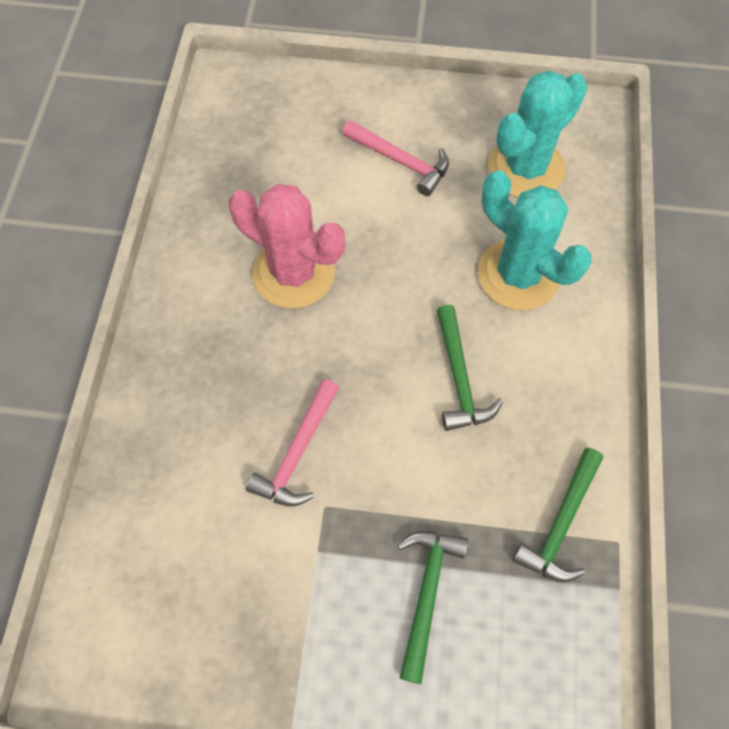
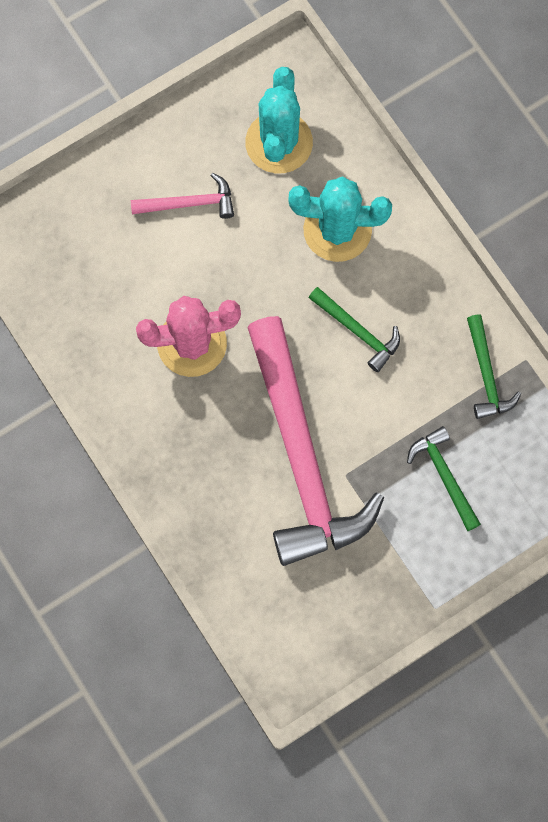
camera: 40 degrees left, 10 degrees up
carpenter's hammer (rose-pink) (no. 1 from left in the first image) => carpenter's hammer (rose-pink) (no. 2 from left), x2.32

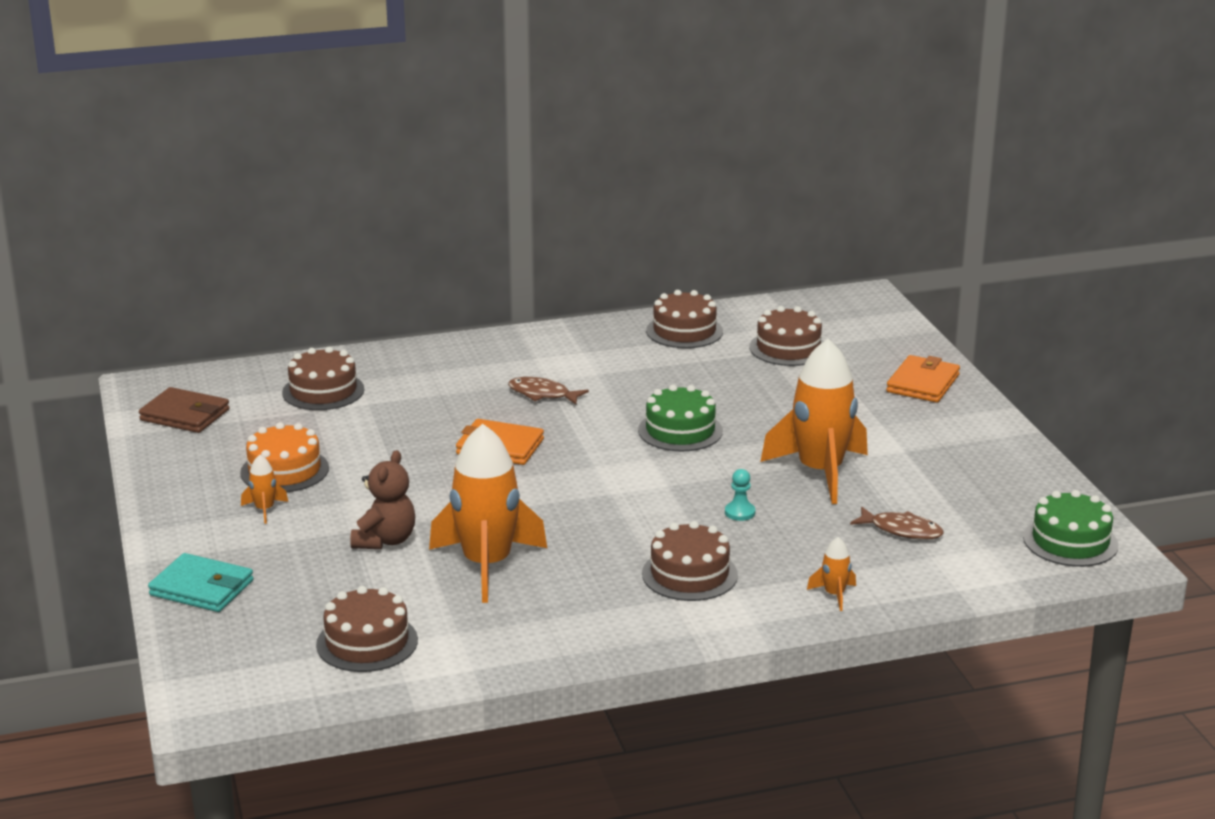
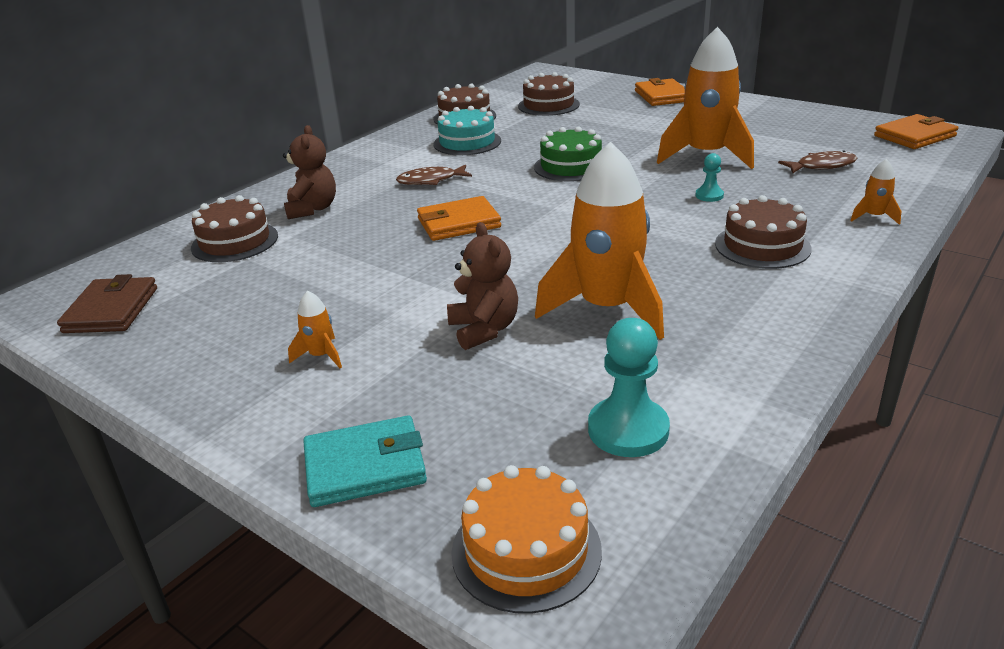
camera: 35 degrees left, 5 degrees up
card wallet (russet), 75 degrees counterclockwise
cake (bright orange), shifted
cake (green) (no. 2 from left) => card wallet (bright orange) (no. 3 from left)
cake (russet) (no. 2 from left) => game pawn (teal) (no. 1 from left)
nothing => cake (teal)
nothing => teddy bear (russet) (no. 1 from left)

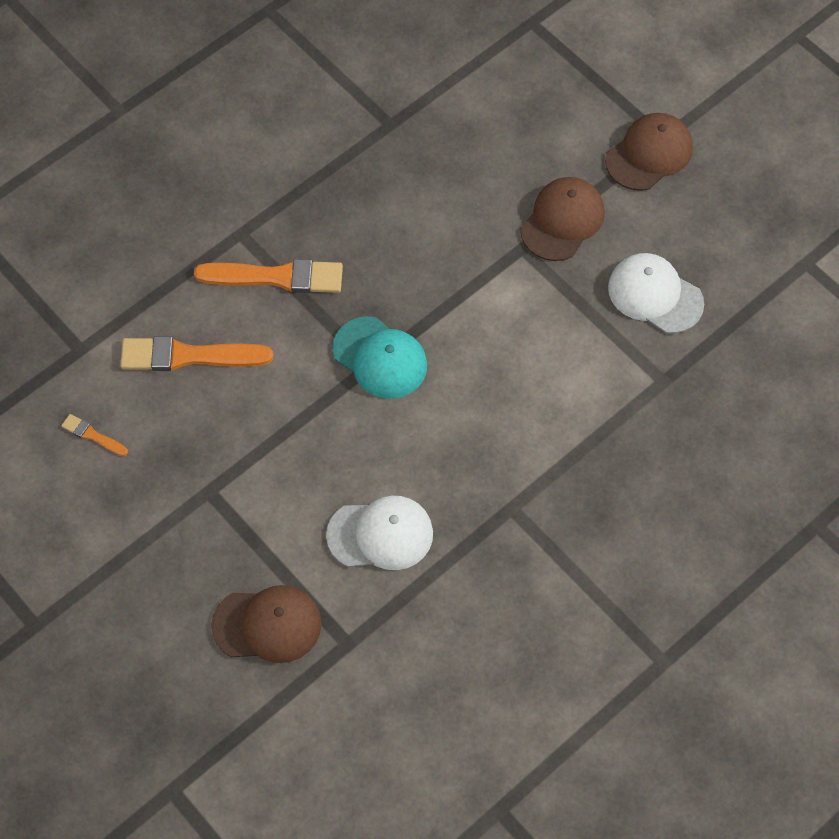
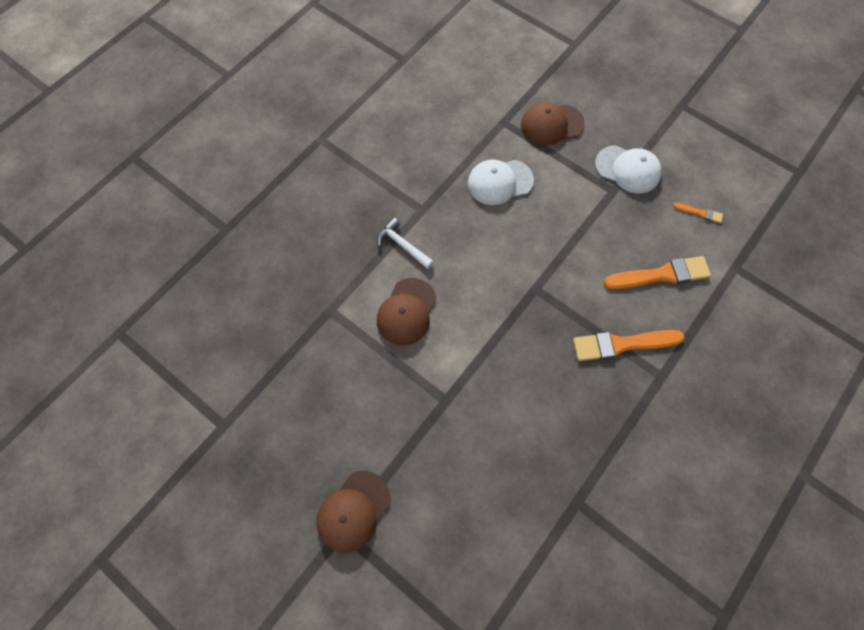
camera: 170 degrees right, 5 degrees up
baseball cap (russet) (no. 2 from left), shifted
baseball cap (pure white) (no. 2 from left), shifted
baseball cap (teal) => nothing
nothing => carpenter's hammer (pure white)

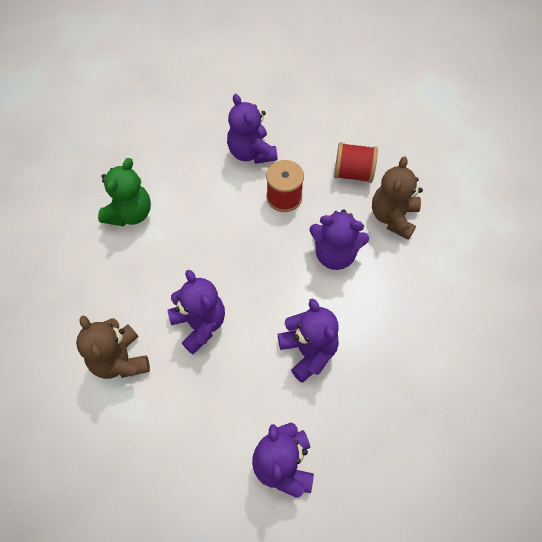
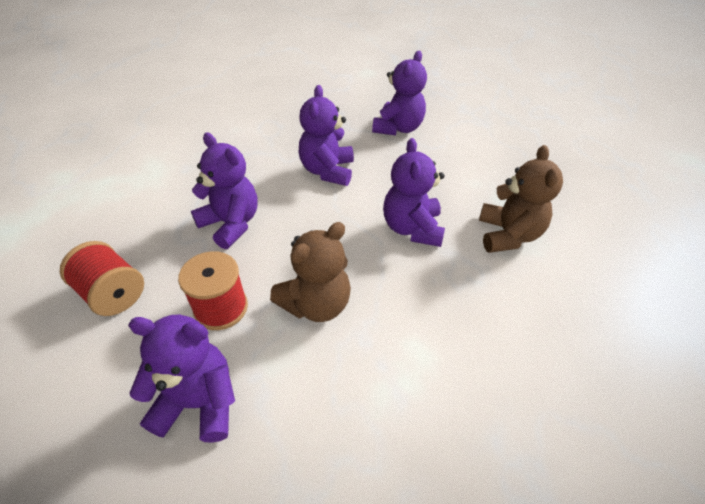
camera: 150 degrees left, 15 degrees down
teddy bear (royal purple) (no. 2 from left in the first image) => teddy bear (royal purple) (no. 1 from left), 90 degrees counterclockwise
teddy bear (russet) (no. 2 from left in the first image) => teddy bear (russet) (no. 1 from left), shifted
teddy bear (green) => nothing

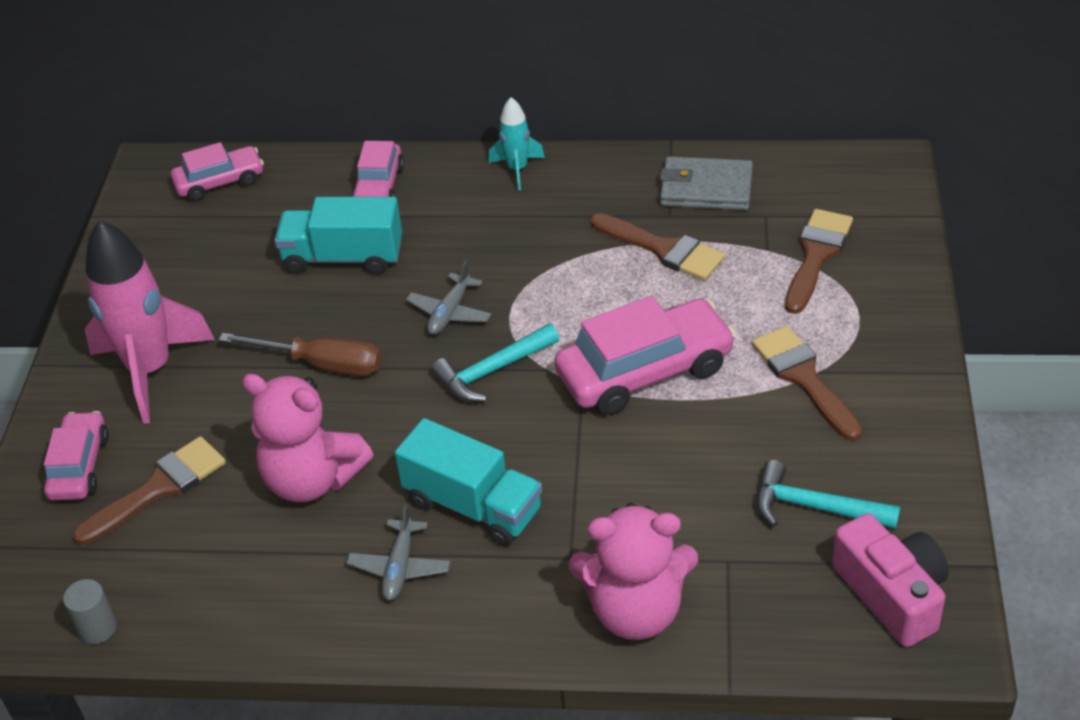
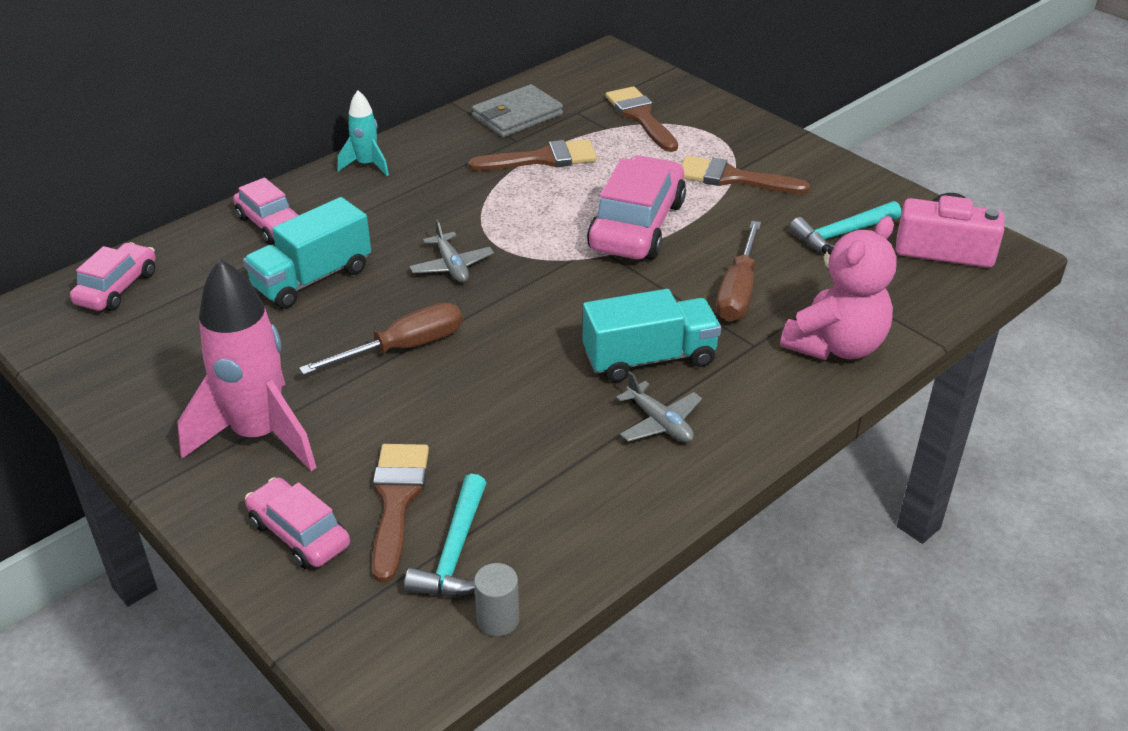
camera: 50 degrees left, 5 degrees down
carpenter's hammer (teal) (no. 1 from left), shifted
teddy bear (rose-pink) (no. 1 from left) => nothing
nothing => flat screwdriver (russet) (no. 2 from left)

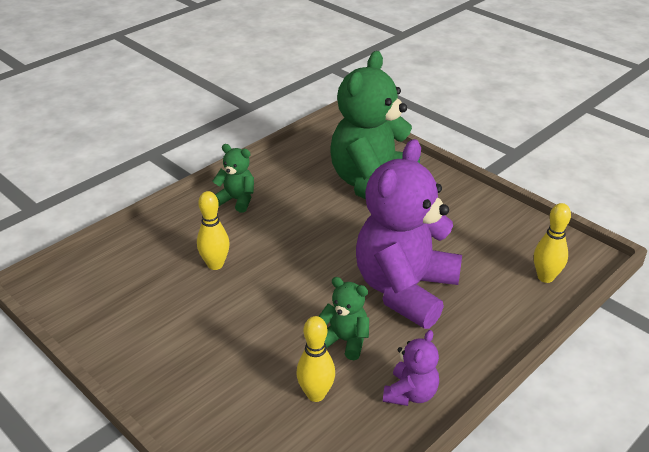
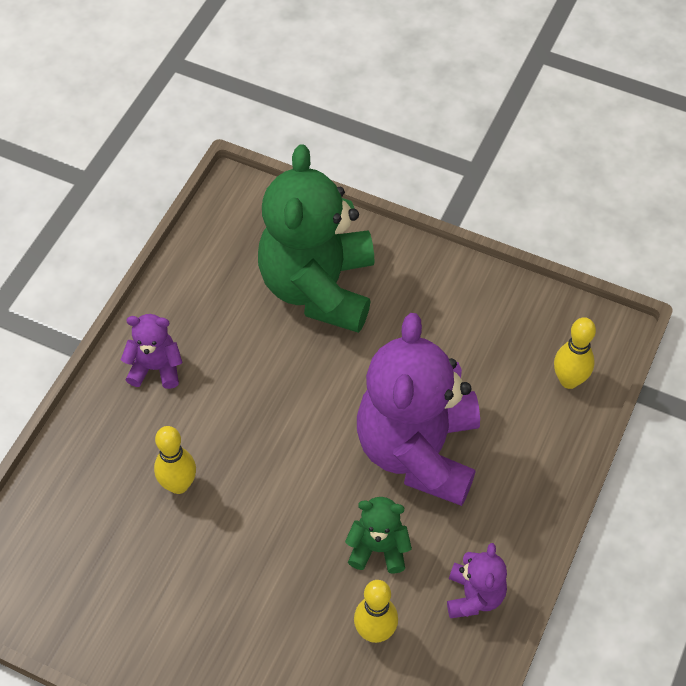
camera: 20 degrees left, 20 degrees up
teddy bear (green) (no. 1 from left) => teddy bear (royal purple) (no. 1 from left)

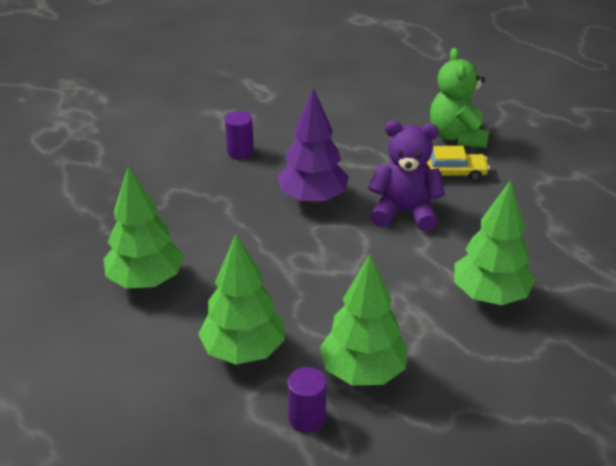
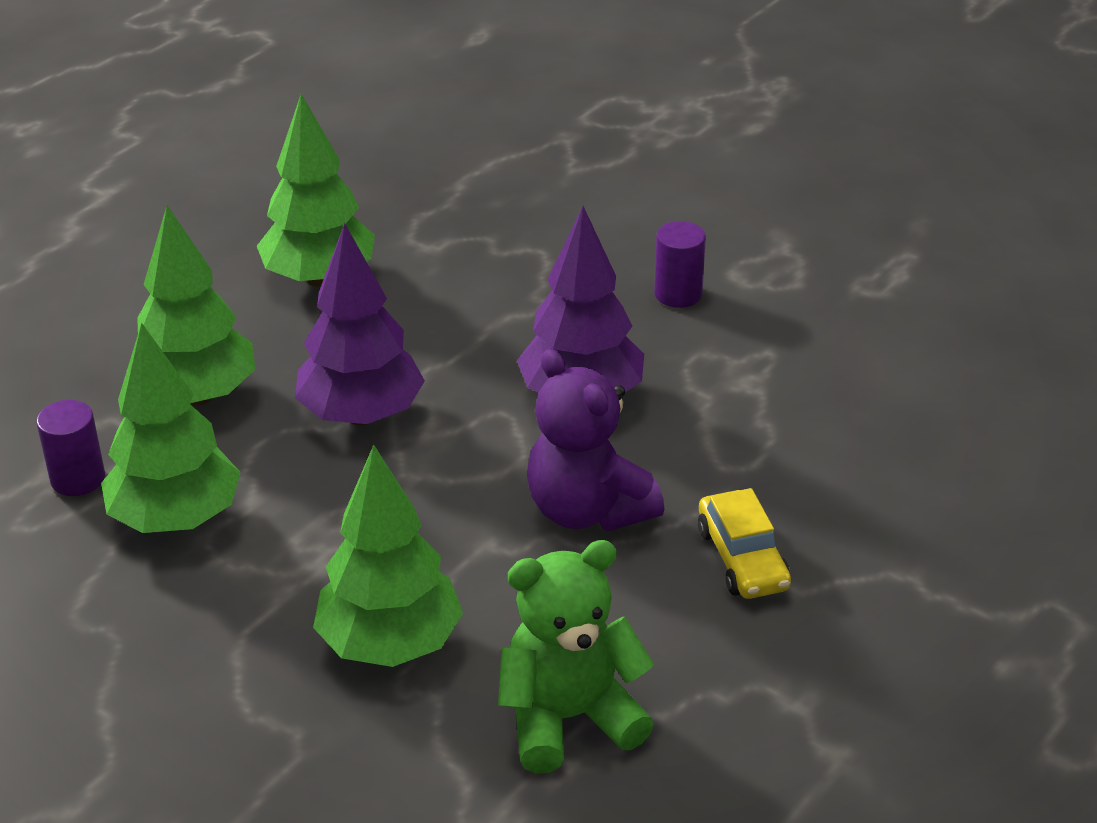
camera: 75 degrees right, 0 degrees up
teddy bear (green), shifted
teddy bear (royal purple), 150 degrees clockwise
nothing => fir tree (royal purple) (no. 1 from left)

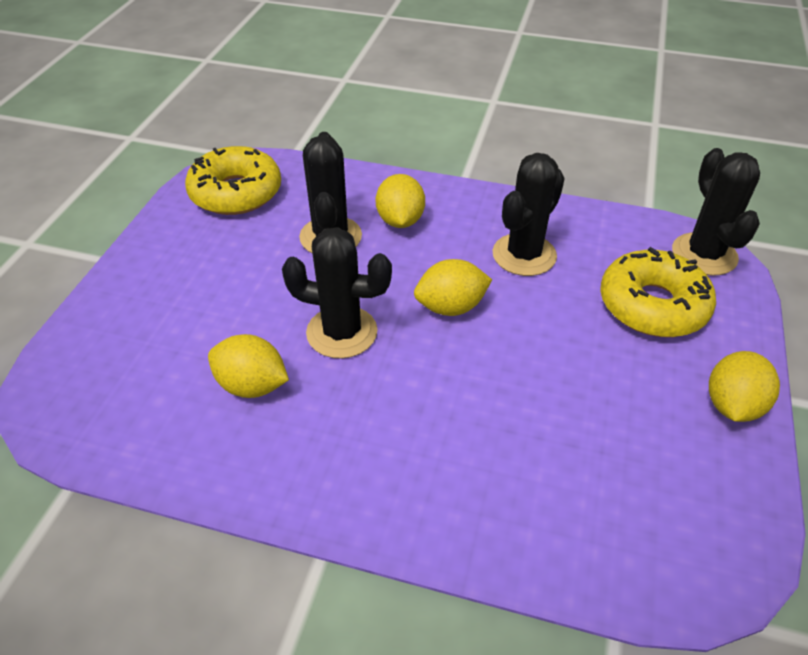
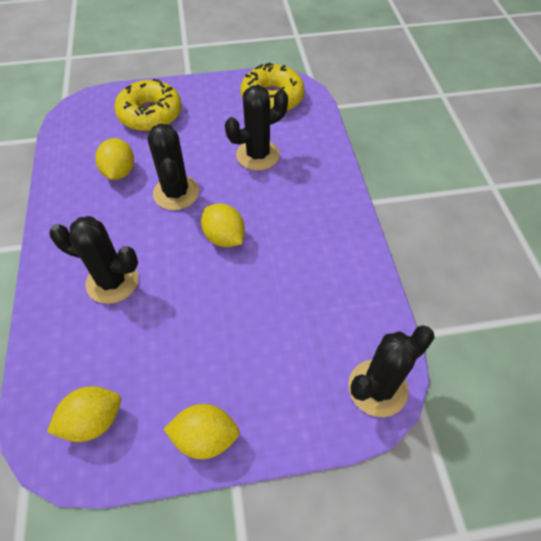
camera: 65 degrees right, 10 degrees up
cactus (ebony) (no. 3 from left in the first image) => cactus (ebony) (no. 1 from left), shifted
lemon (golden) (no. 2 from left in the first image) => lemon (golden) (no. 1 from left), shifted
glazed donut (golden) (no. 2 from left in the first image) => glazed donut (golden) (no. 1 from left), shifted

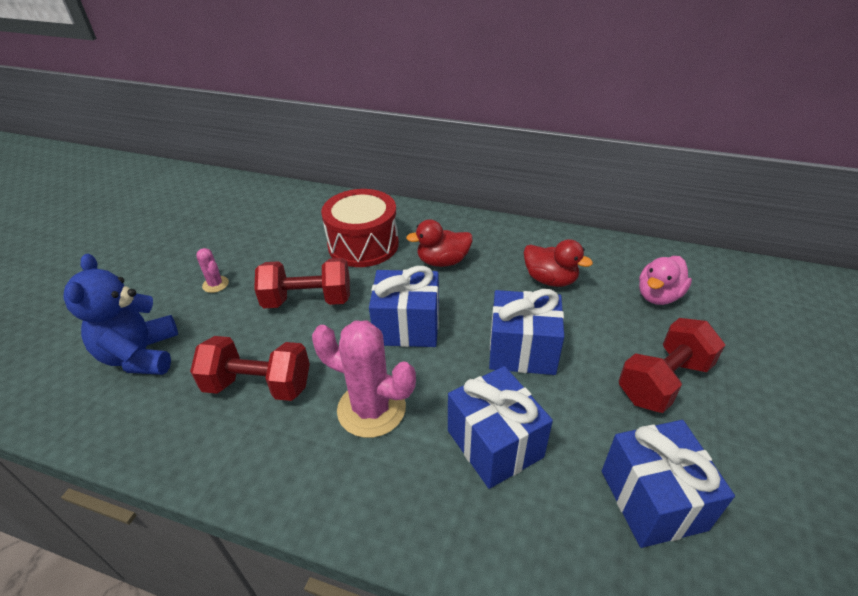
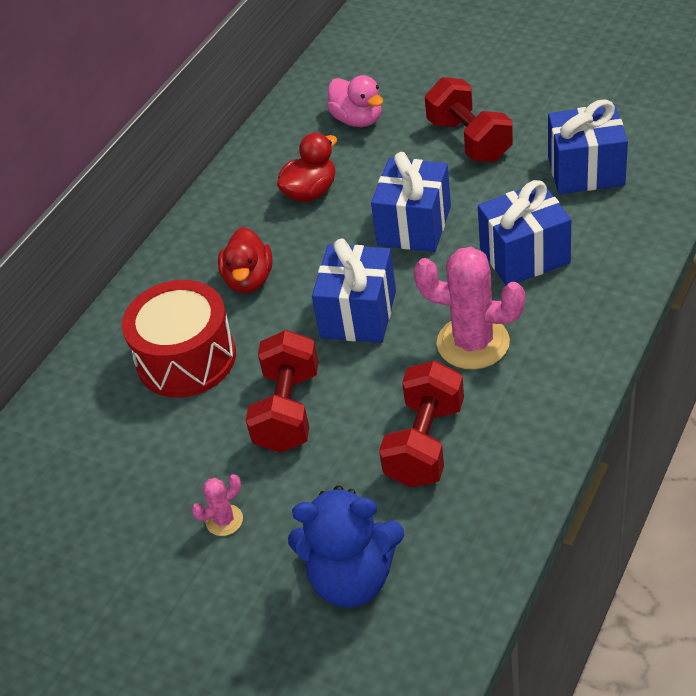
camera: 75 degrees left, 5 degrees up
cactus (rose-pink) (no. 2 from left), 75 degrees clockwise

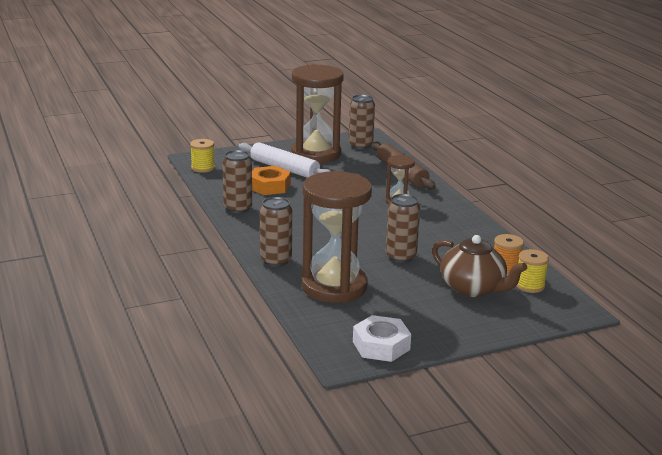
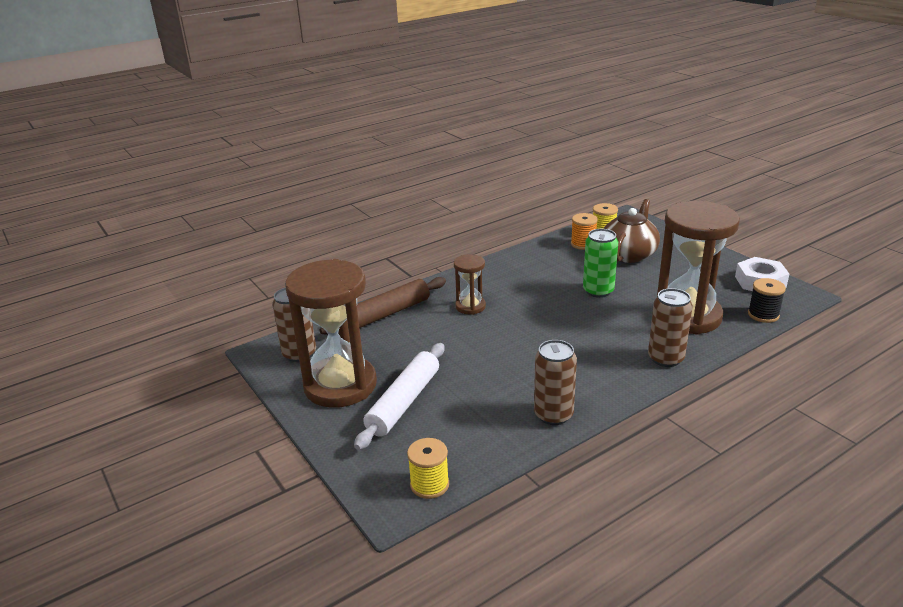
camera: 100 degrees left, 5 degrees up
hex nut (bright orange) => nothing
tin (russet) (no. 4 from left) => tin (green)
nothing => reel of thread (ebony)

